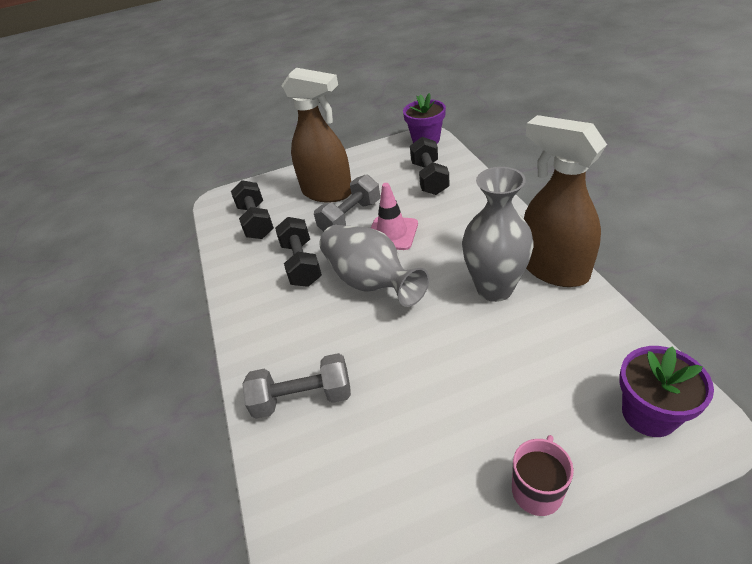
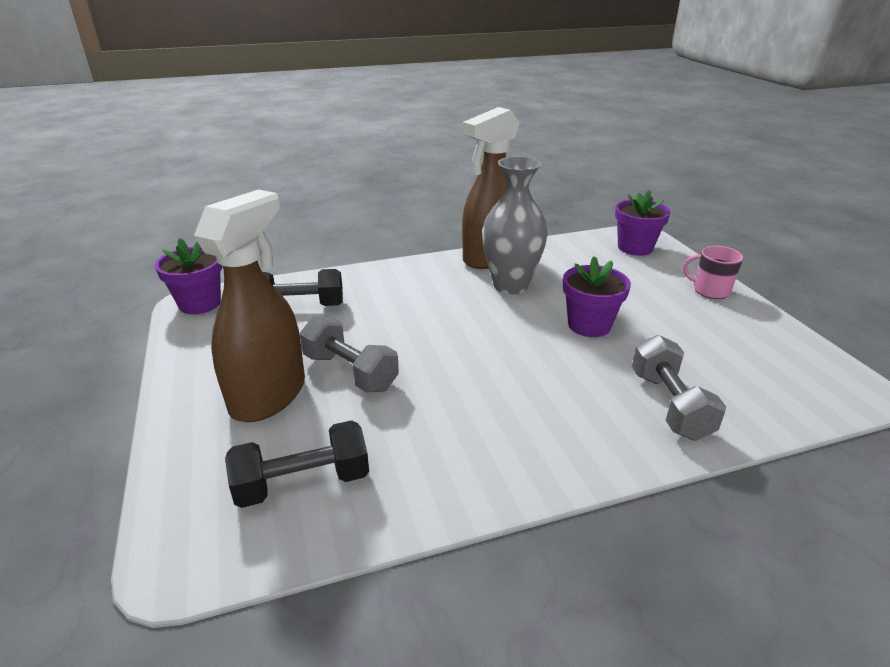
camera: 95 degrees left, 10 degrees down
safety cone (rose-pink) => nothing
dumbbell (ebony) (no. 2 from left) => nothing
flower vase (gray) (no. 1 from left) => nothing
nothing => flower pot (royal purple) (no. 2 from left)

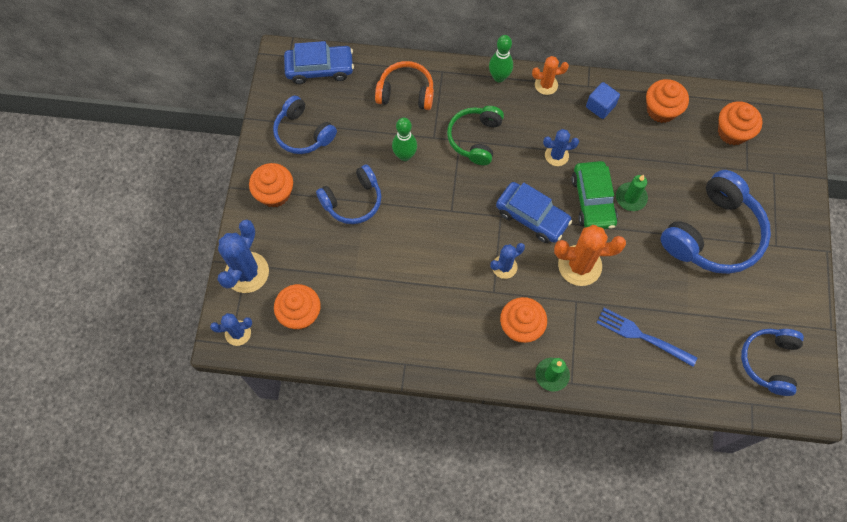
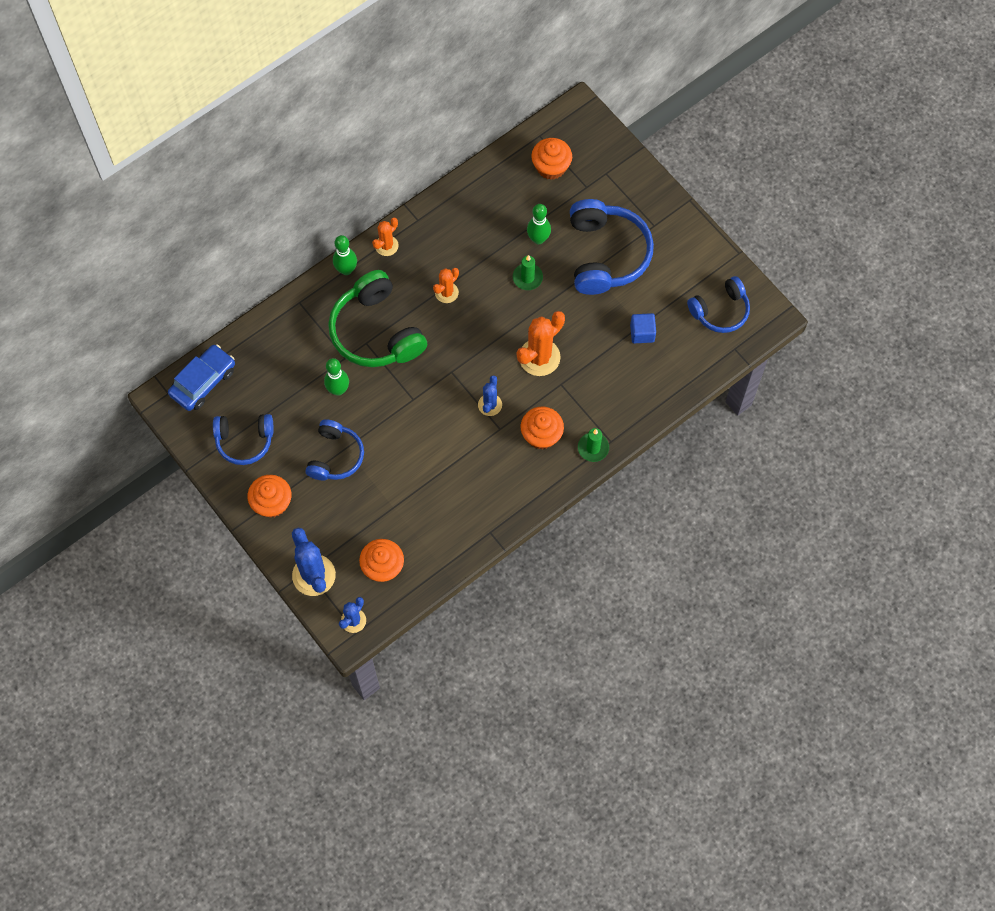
camera: 45 degrees left, 0 degrees up
over-ear headphones (bright orange) => nothing
cupcake (bright orange) (no. 4 from left) => nothing
cube (royal blue), shifted
over-ear headphones (green), x1.63
cactus (royal blue) (no. 4 from left) => cactus (bright orange) (no. 2 from left)
car (green) => nothing
car (royal blue) (no. 2 from left) => nothing
fork (royal blue) => nothing
over-ear headphones (royal blue) (no. 4 from left), 90 degrees counterclockwise
nothing => bowling pin (green) (no. 3 from left)

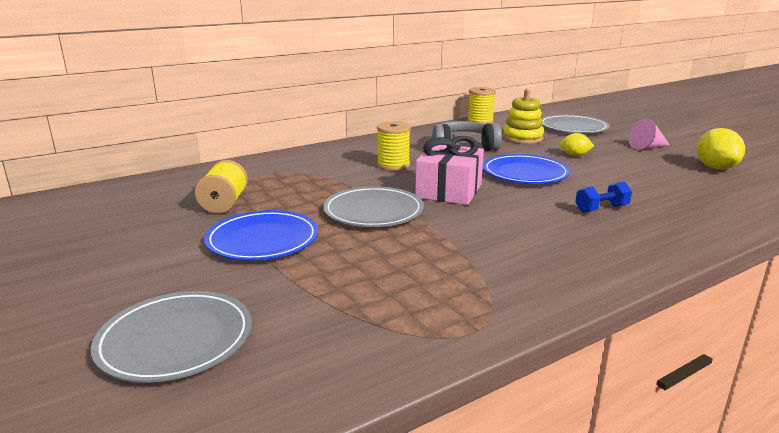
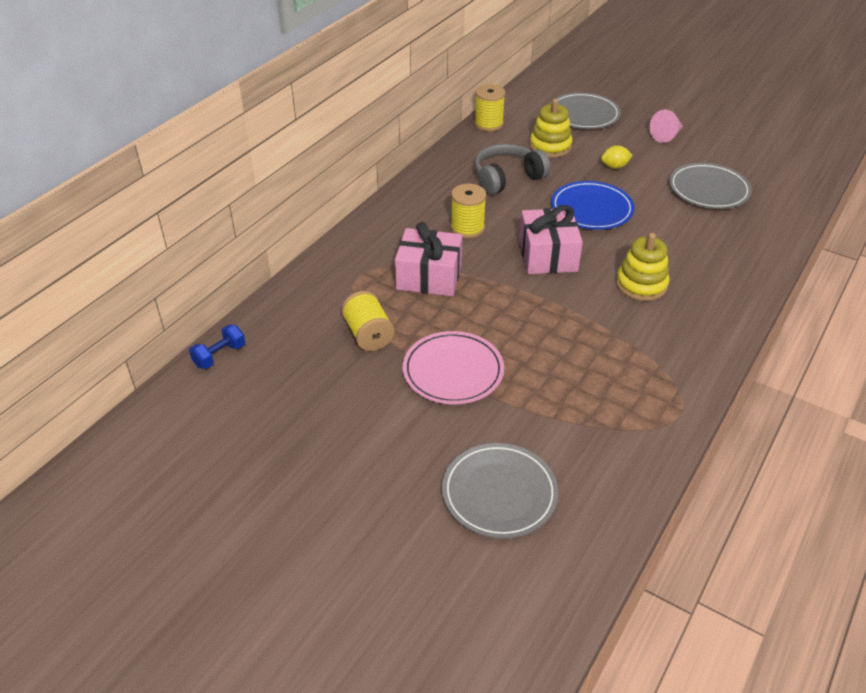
camera: 25 degrees left, 20 degrees up
lemon (golden) (no. 2 from left) => nothing
dumbbell (royal blue), shifted
dinner plate (gray) (no. 2 from left in the first image) => dinner plate (gray) (no. 3 from left), shifted
dinner plate (royal blue) (no. 1 from left) => dinner plate (rose-pink)
nothing => wrapped gift (rose-pink) (no. 1 from left)
nothing => stacking rings (golden) (no. 2 from left)

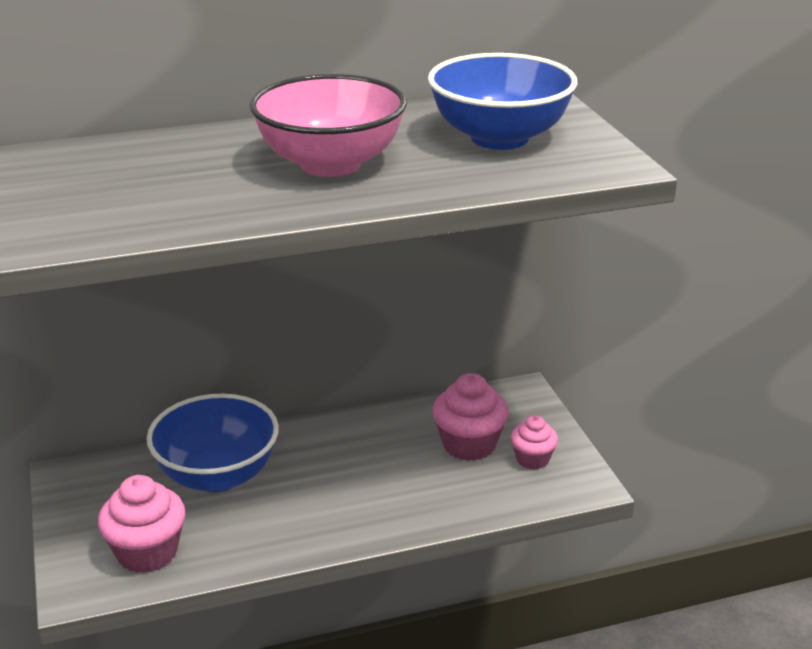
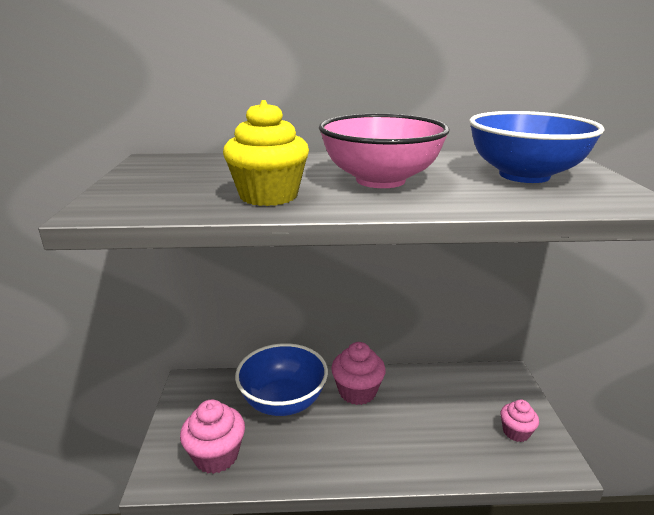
camera: 15 degrees right, 5 degrees down
cupcake (rose-pink) (no. 2 from left), shifted
nothing => cupcake (golden)

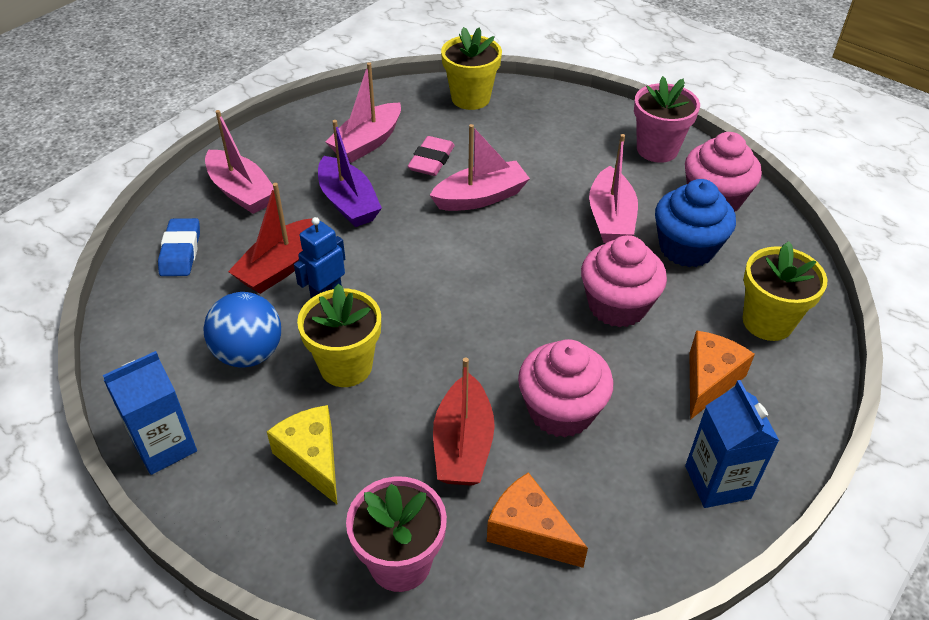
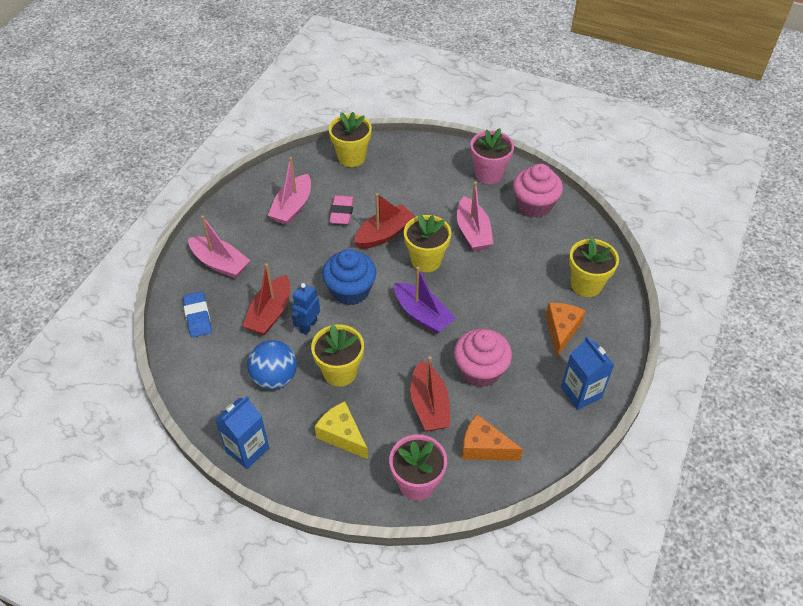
camera: 15 degrees left, 5 degrees up
sailboat (royal purple), shifted
sailboat (rose-pink) (no. 3 from left) => sailboat (red) (no. 2 from left)
cupcake (royal blue), shifted
cupcake (rose-pink) (no. 2 from left) => nothing
nothing => flower pot (golden) (no. 3 from left)

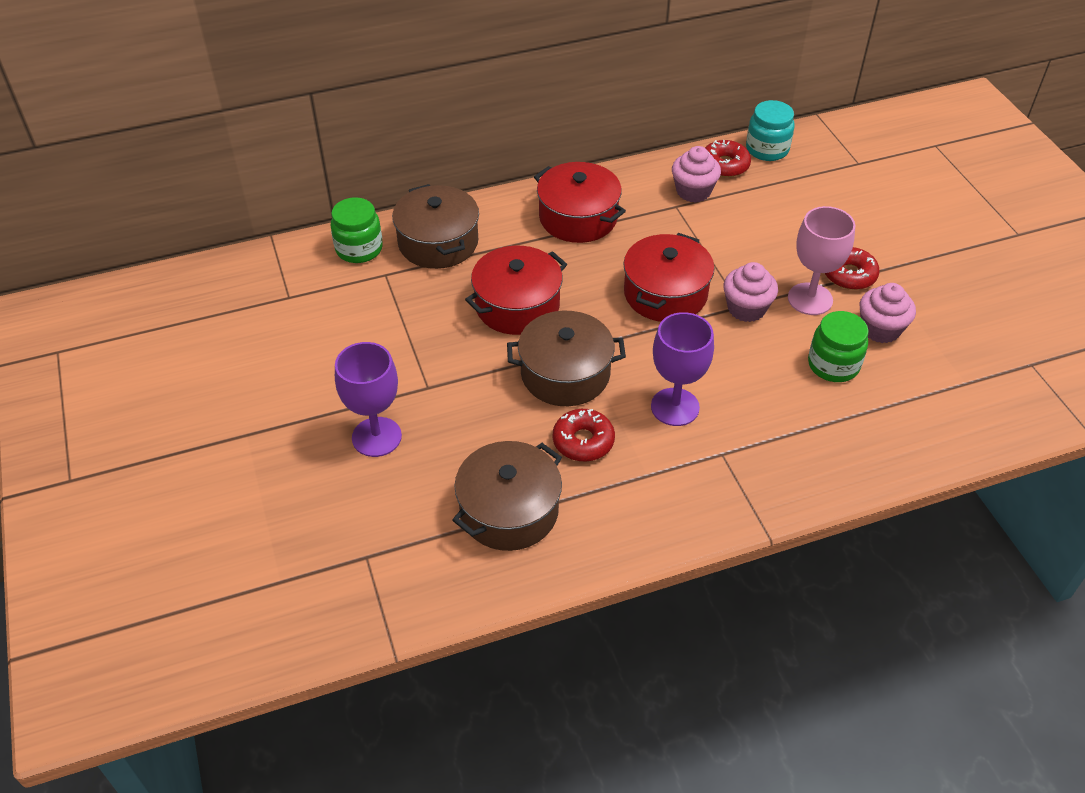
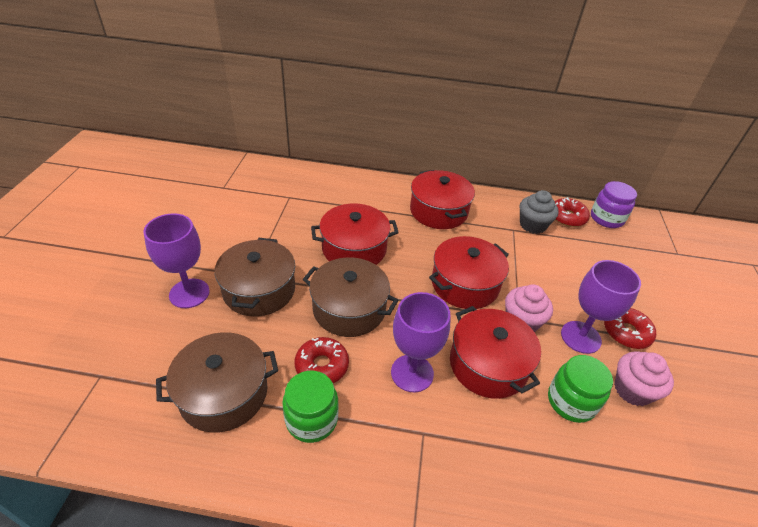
camera: 25 degrees right, 5 degrees down
jar (teal) => jar (royal purple)
cupcake (rose-pink) (no. 1 from left) => cupcake (gray)
pot (russet) (no. 1 from left in the first image) => pot (russet) (no. 2 from left), shifted
jar (green) (no. 1 from left), shifted
goblet (rose-pink) => goblet (royal purple) (no. 3 from left)
nothing => pot (red) (no. 4 from left)

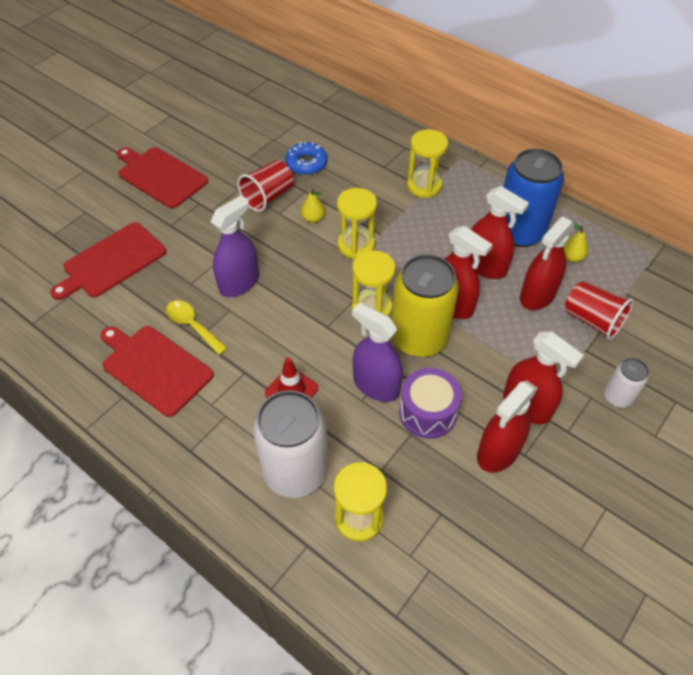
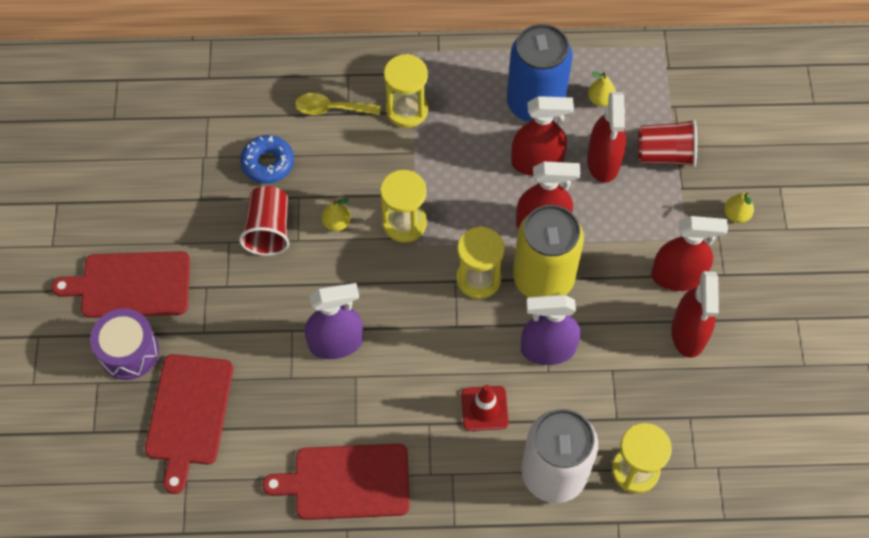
camera: 40 degrees left, 10 degrees up
sprayer (royal purple) (no. 1 from left), 75 degrees clockwise
tablespoon (golden), shifted
tin (pure white) (no. 2 from left) => toy pear (golden) (no. 3 from left)
drum (royal purple), shifted

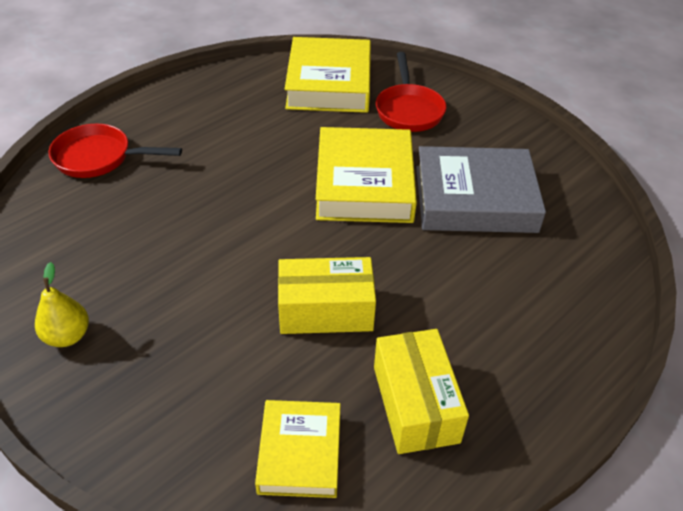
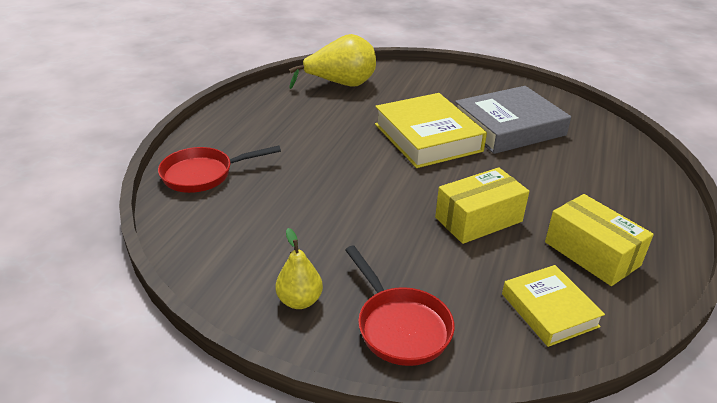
camera: 25 degrees left, 10 degrees down
hardcover (golden) (no. 2 from left) => toy pear (golden) (no. 2 from left)
skillet (red) (no. 2 from left), shifted

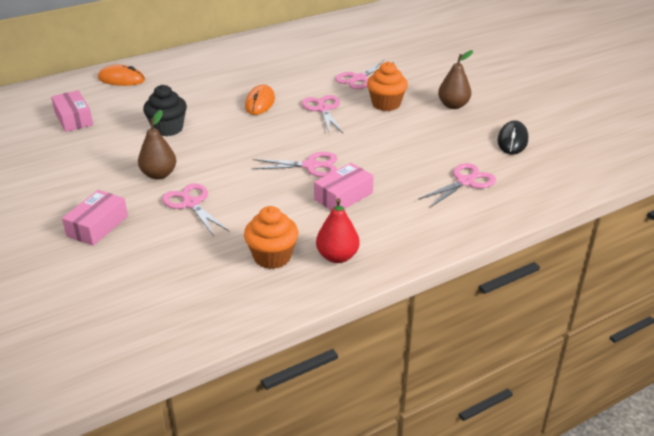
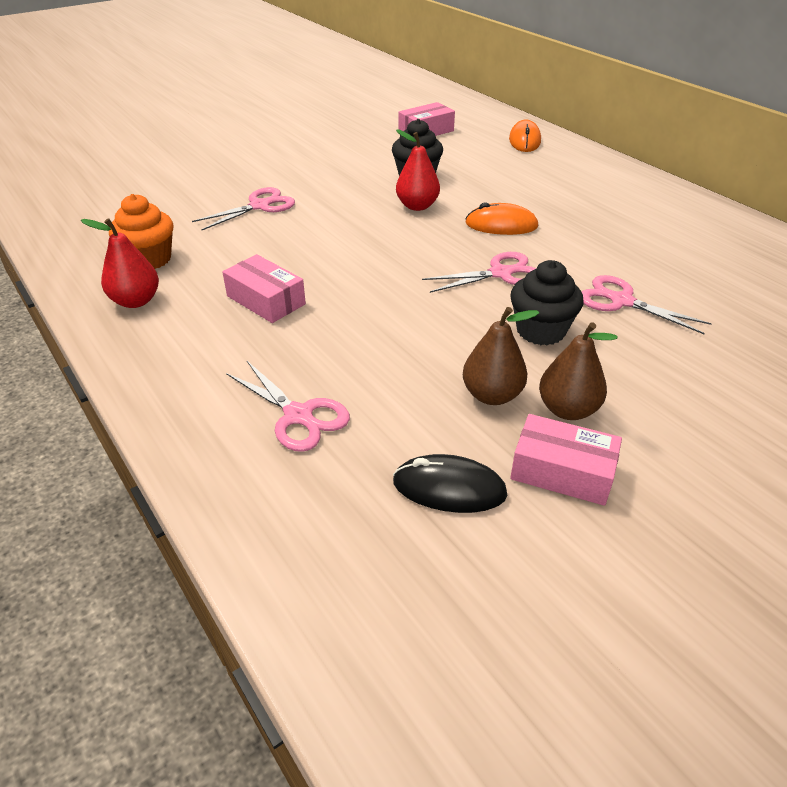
camera: 85 degrees right, 5 degrees up
cupcake (bright orange) (no. 2 from left) => cupcake (ebony) (no. 2 from left)
toy pear (russet) (no. 1 from left), shifted
shears (rose-pink) (no. 2 from left) => nothing
box (rose-pink) (no. 2 from left in the first image) => box (rose-pink) (no. 3 from left), shifted
nothing => toy pear (red) (no. 2 from left)

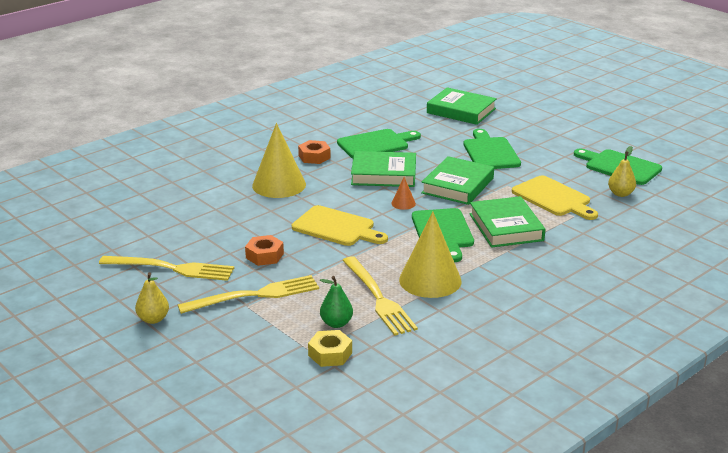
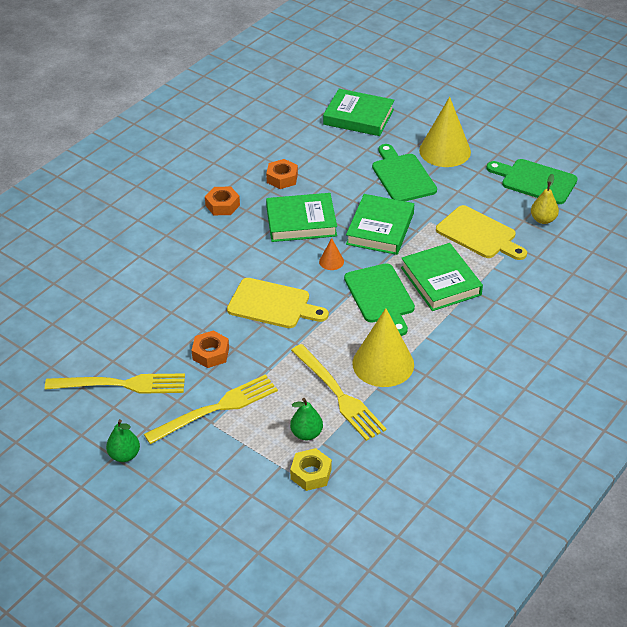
camera: 10 degrees left, 15 degrees up
solid cone (golden) (no. 1 from left in the first image) => solid cone (golden) (no. 2 from left), shifted
cutting board (green) (no. 1 from left) => hex nut (bright orange) (no. 3 from left)
toy pear (golden) (no. 1 from left) => toy pear (green) (no. 1 from left)

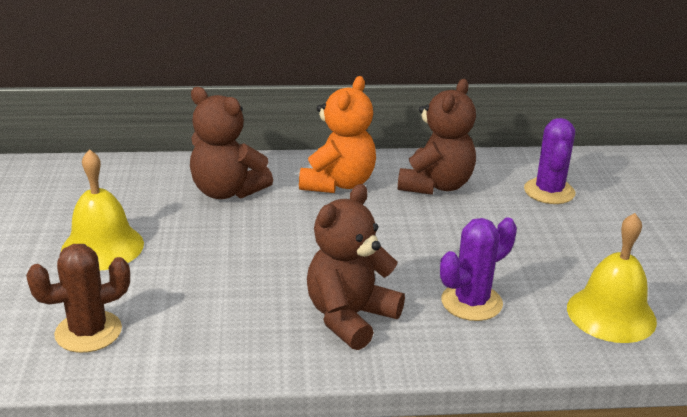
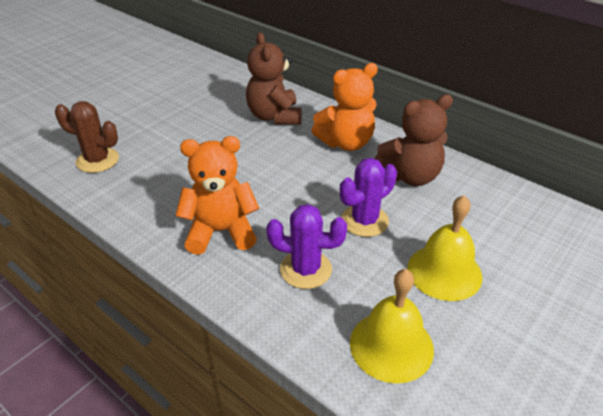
camera: 45 degrees right, 10 degrees up
cactus (royal purple) (no. 2 from left), shifted
hand bell (golden) (no. 1 from left in the first image) => hand bell (golden) (no. 2 from left), shifted
teddy bear (russet) (no. 2 from left) => teddy bear (bright orange) (no. 1 from left)

